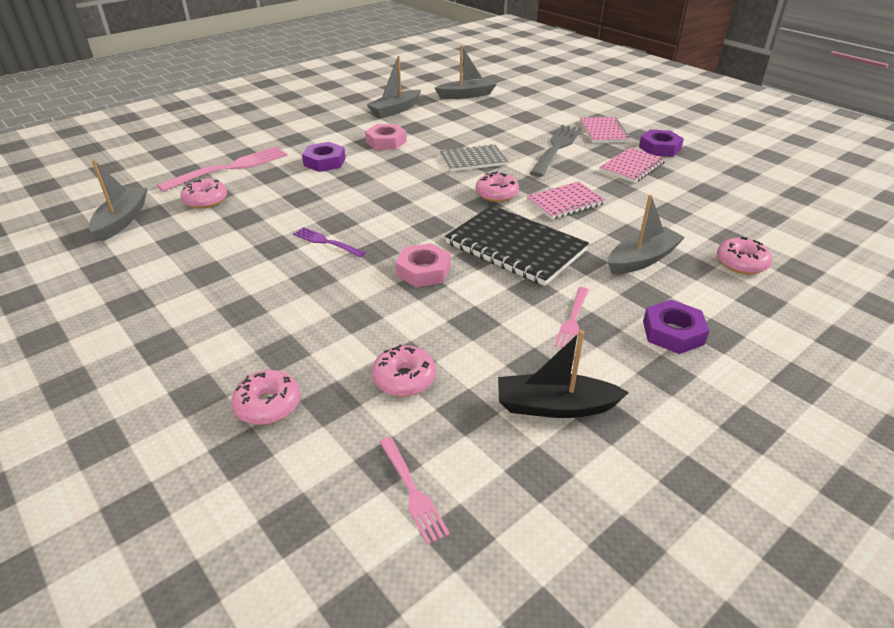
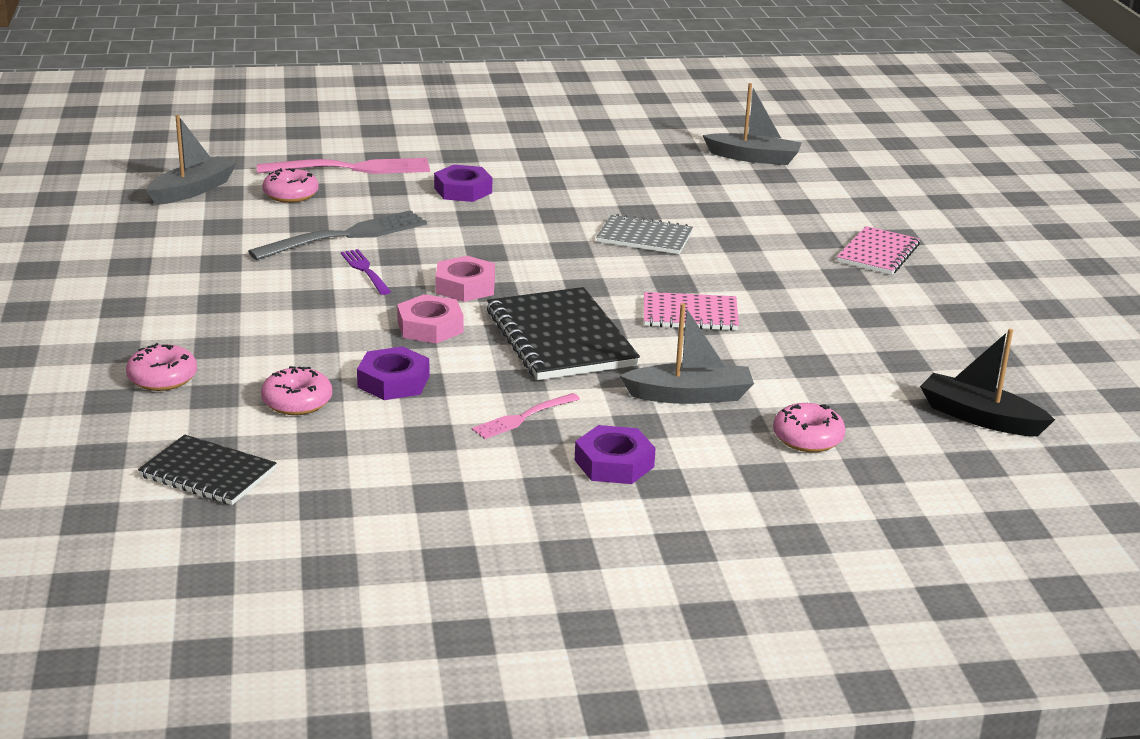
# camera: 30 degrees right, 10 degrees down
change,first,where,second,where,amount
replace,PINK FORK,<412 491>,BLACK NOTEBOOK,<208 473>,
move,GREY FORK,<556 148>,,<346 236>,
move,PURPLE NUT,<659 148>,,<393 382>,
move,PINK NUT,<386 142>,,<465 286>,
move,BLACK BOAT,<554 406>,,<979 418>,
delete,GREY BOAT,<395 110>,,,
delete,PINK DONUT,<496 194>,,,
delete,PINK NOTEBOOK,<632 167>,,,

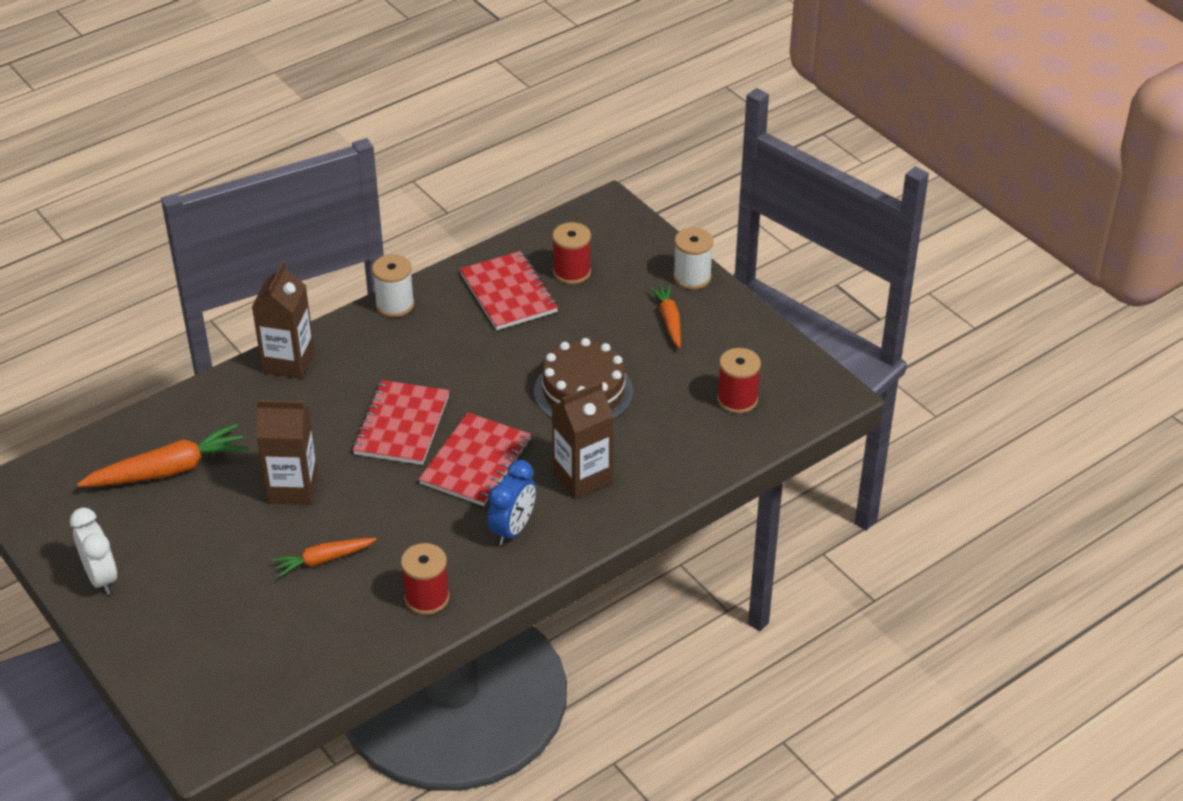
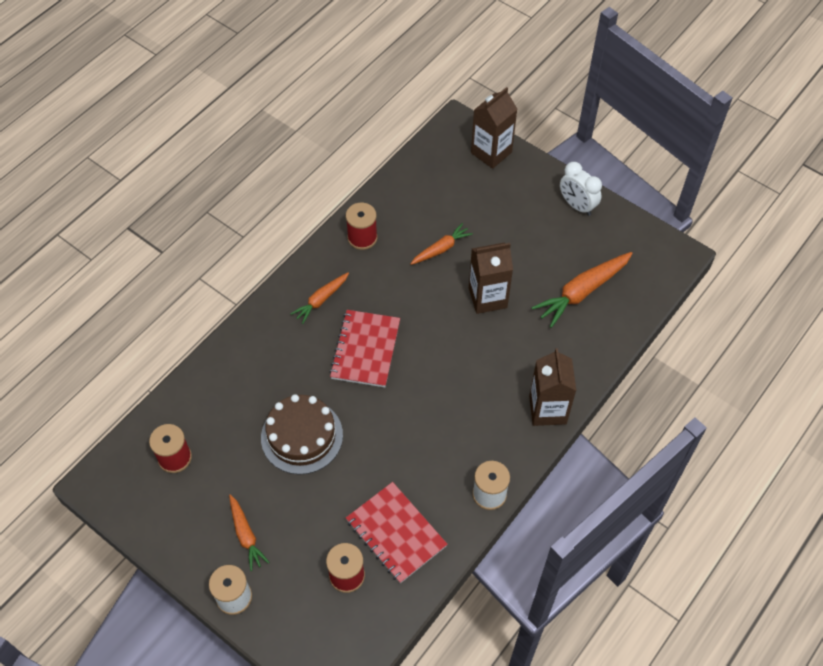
# camera: 165 degrees right, 15 degrees up
change,first,where,second,where,amount
replace,BLUE CLOCK,<513 529>,ORANGE CARROT,<321 300>,
move,BROWN CARTON,<582 477>,,<491 152>,
delete,RED NOTEBOOK,<402 425>,,,

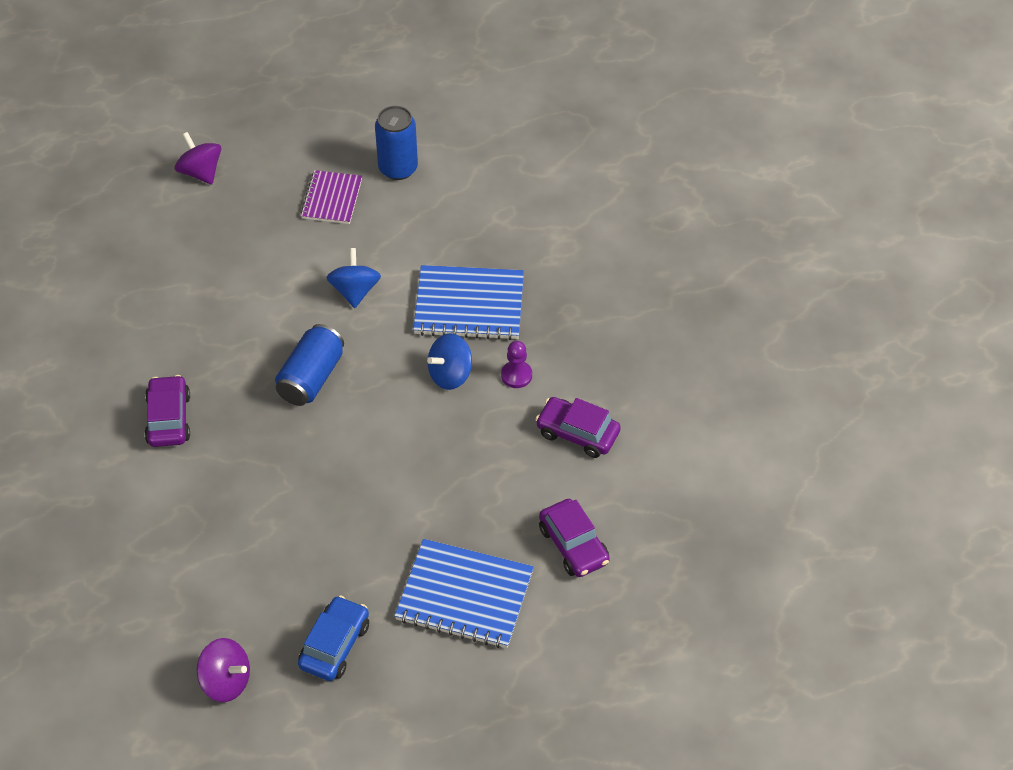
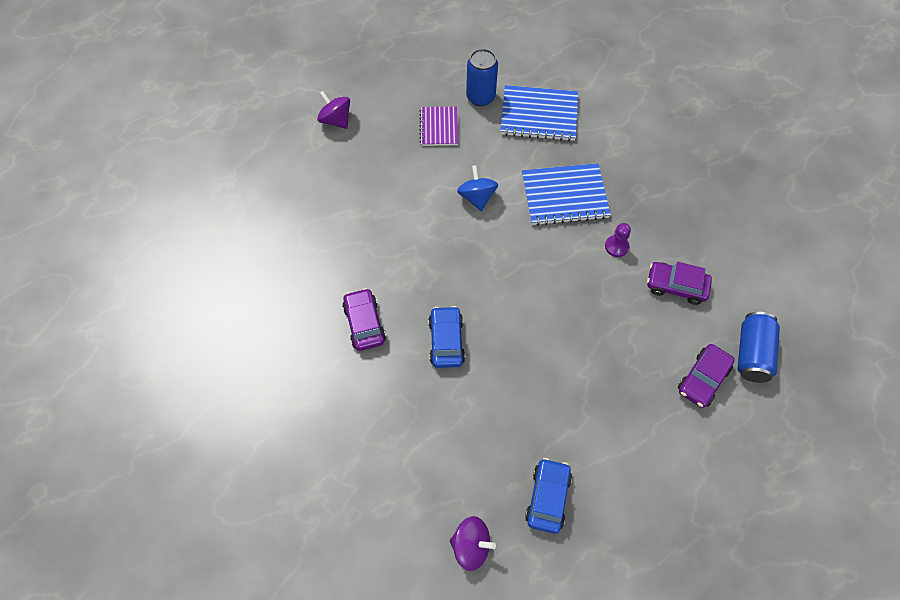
# camera: 10 degrees left, 10 degrees up
change,first,where,second,where,amount
insert,,,BLUE CAR,<446 341>,
move,BLUE NOTEBOOK,<464 596>,,<539 115>,
rotate,PURPLE CAR,<573 545>,,<703 379>,75 degrees clockwise
move,BLUE CAN,<311 378>,,<752 354>,
delete,BLUE SPINNING TOP,<450 374>,,,

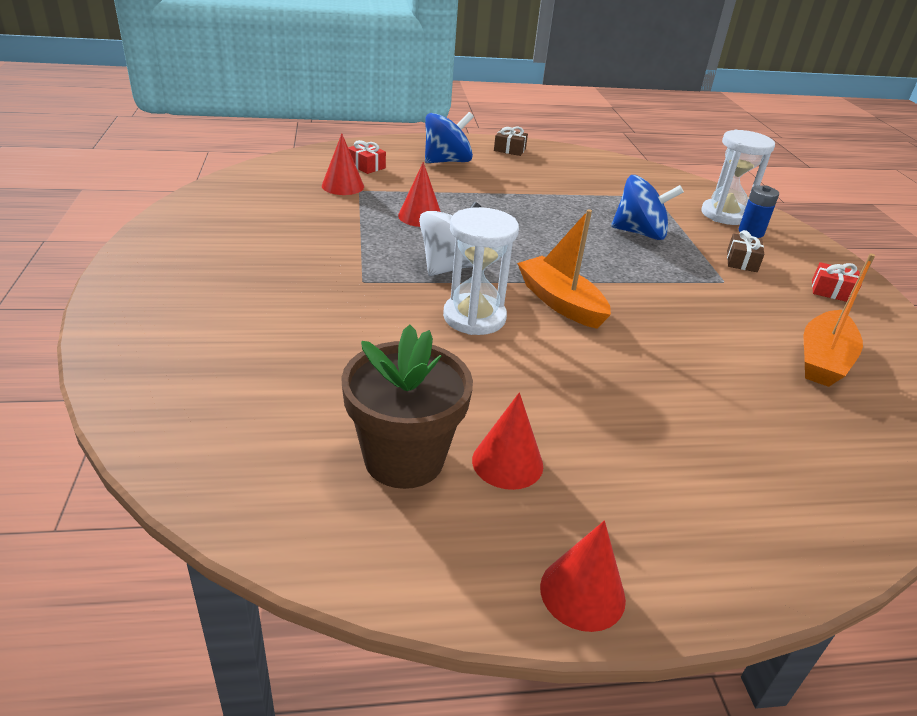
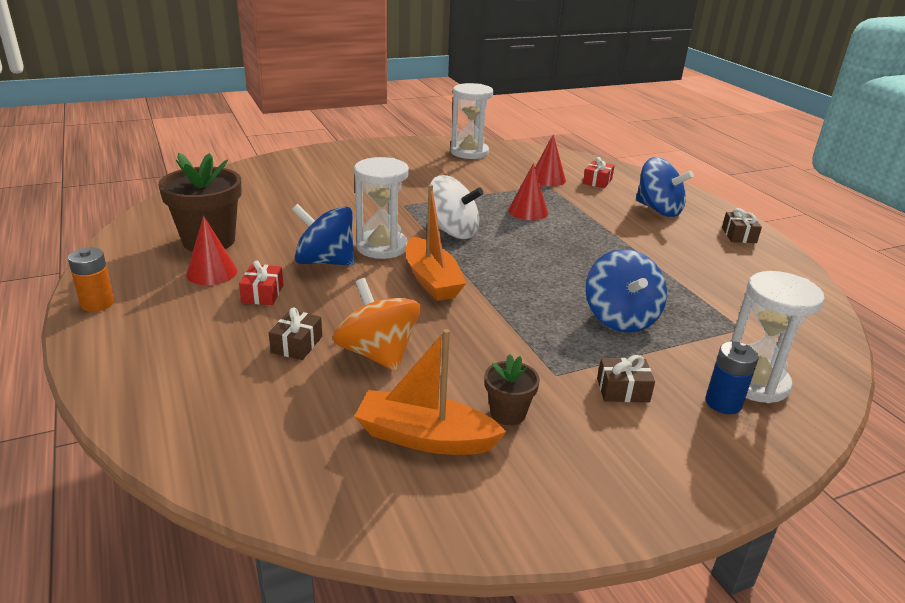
# camera: 75 degrees right, 5 degrees down
change,first,where,second,where,amount
replace,RED CONE,<582 593>,ORANGE BATTERY,<97 303>,
move,RED GIFT,<831 291>,,<263 294>,
insert,,,BROWN GIFT,<297 344>,
insert,,,BLUE SPINNING TOP,<325 261>,
insert,,,ORANGE SPINNING TOP,<378 353>,
rotate,ORANGE BOAT,<560 302>,,<432 280>,120 degrees clockwise
insert,,,WHITE HOURGLASS,<469 152>,
insert,,,BROWN FLOWER POT,<508 413>,

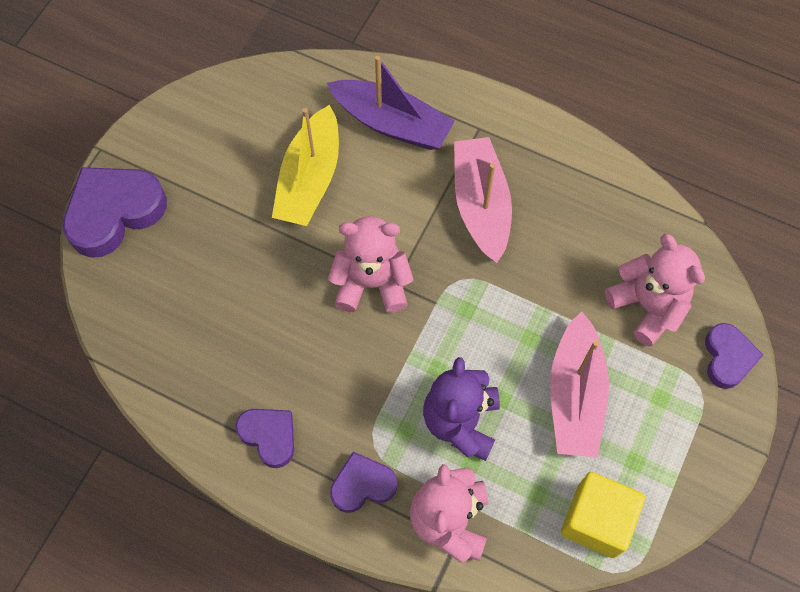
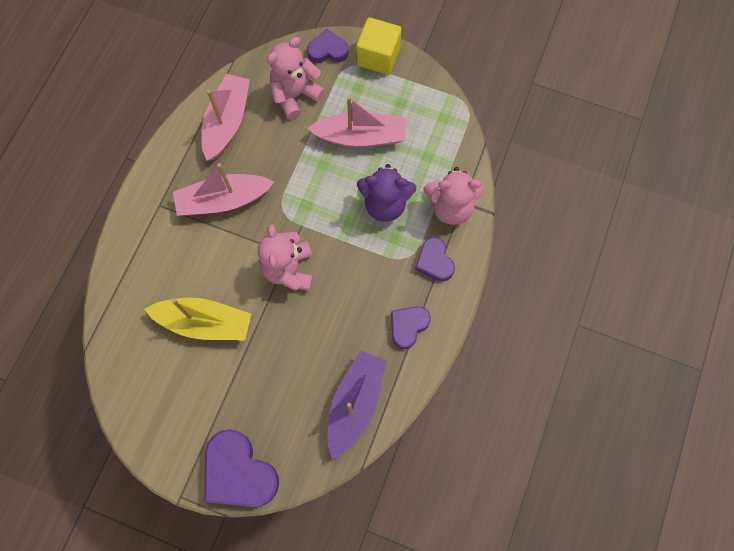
# camera: 95 degrees left, 5 degrees up
change,first,where,second,where,amount
insert,,,PINK BOAT,<227 122>,
move,PURPLE BOAT,<392 123>,,<355 404>,
move,YELLOW CUBE,<596 520>,,<378 57>,

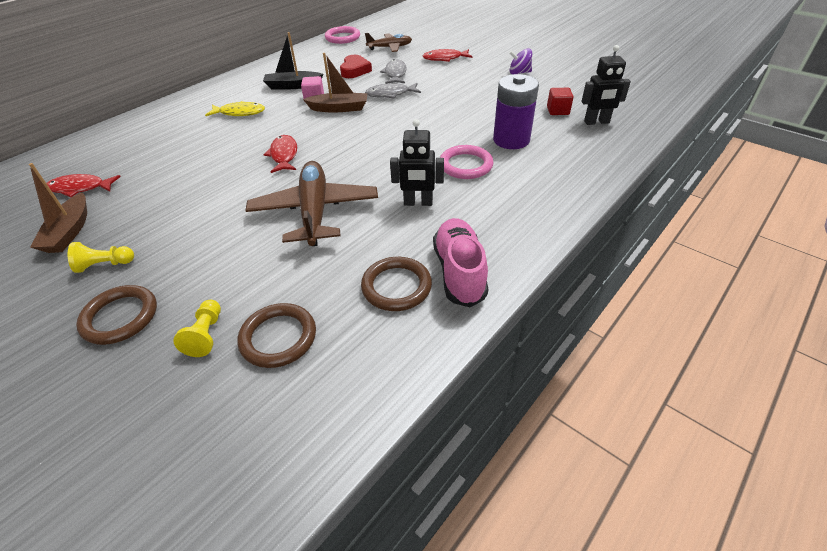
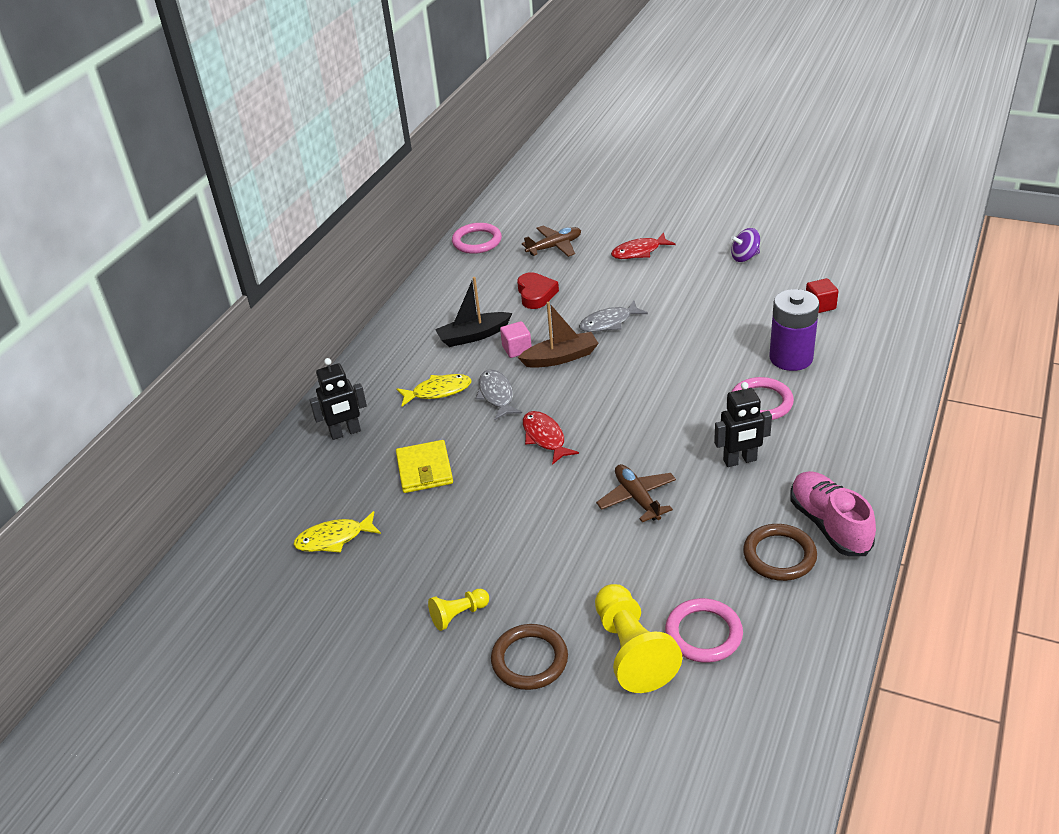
# camera: 15 degrees left, 5 degrees down
change,first,where,second,where,amount
recolor,RED FISH,<80 188>,YELLOW FISH,<334 538>,
move,BLACK ROBOT,<596 122>,,<345 433>,
insert,,,YELLOW WALLET,<424 470>,
move,GREY FISH,<395 74>,,<497 395>,
resize,YELLOW PAWN,<206 335>,,<632 651>,x1.89
resize,BROWN PLANE,<315 211>,,<637 498>,x0.58
recolor,BROWN RING,<278 338>,PINK RING,<703 633>,
delete,BROWN BOAT,<69 232>,,,

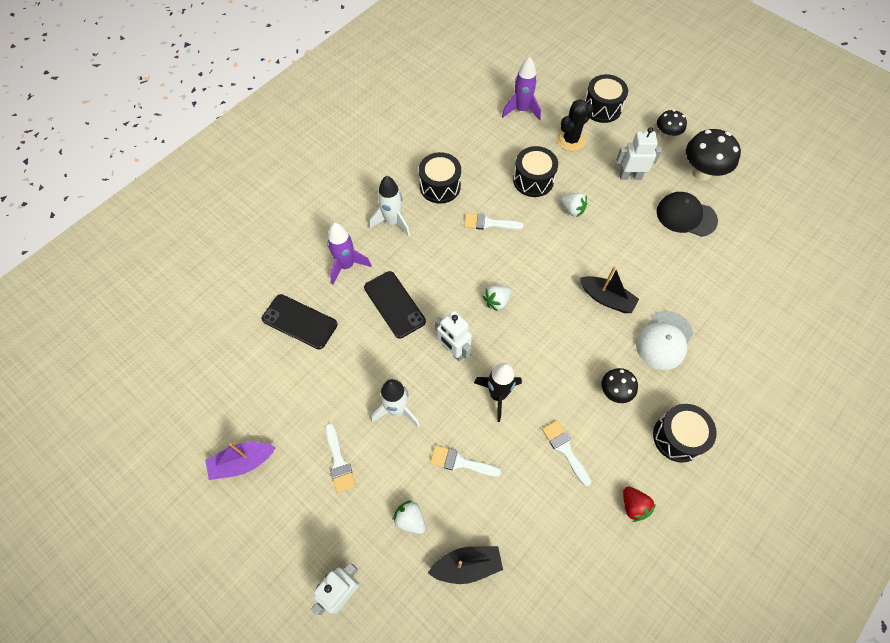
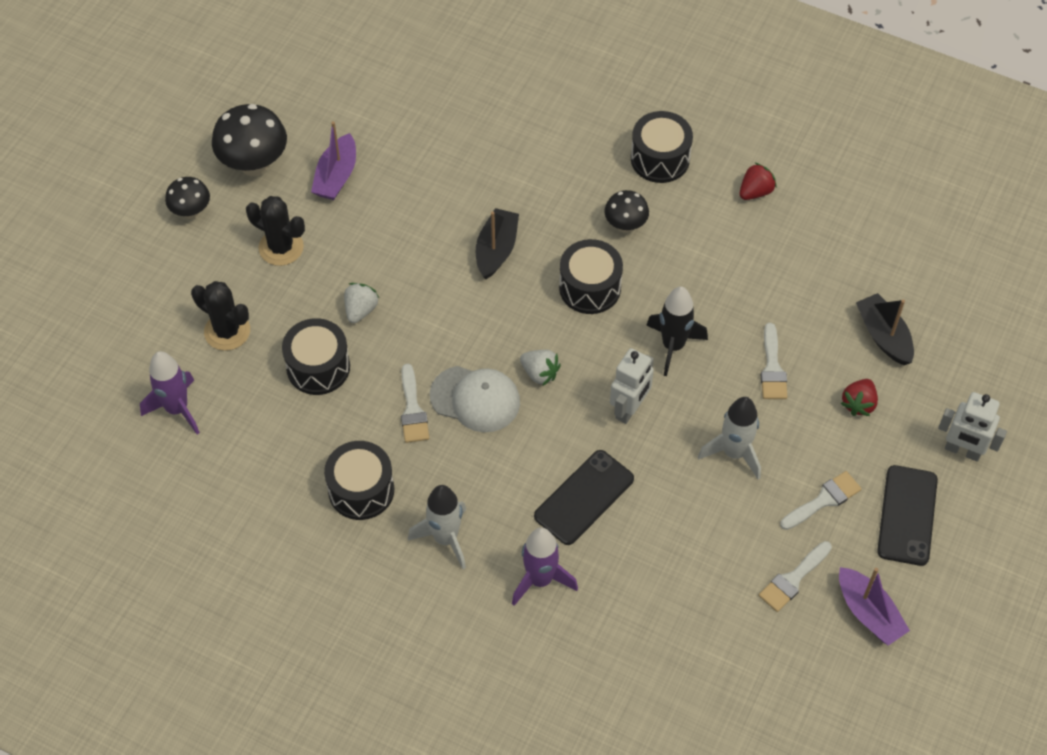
# camera: 105 degrees left, 5 degrees down
change,first,where,second,where,amount
replace,WHITE ROBOT,<630 176>,BLACK CACTUS,<281 247>,
replace,BLACK CAP,<686 216>,PURPLE BOAT,<336 176>,
move,WHITE CAP,<664 340>,,<475 399>,
move,BLACK DRUM,<602 108>,,<590 288>,
move,WHITE BRUSH,<565 449>,,<793 579>,
recolor,WHITE STRAWBERRY,<410 519>,RED STRAWBERRY,<858 404>,
move,BLACK PHONE,<299 322>,,<907 515>,

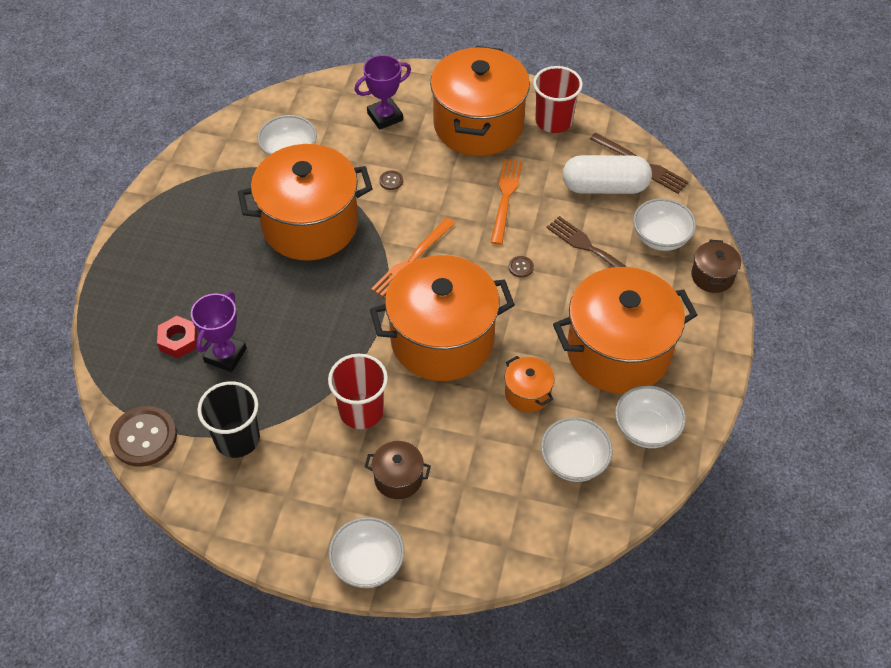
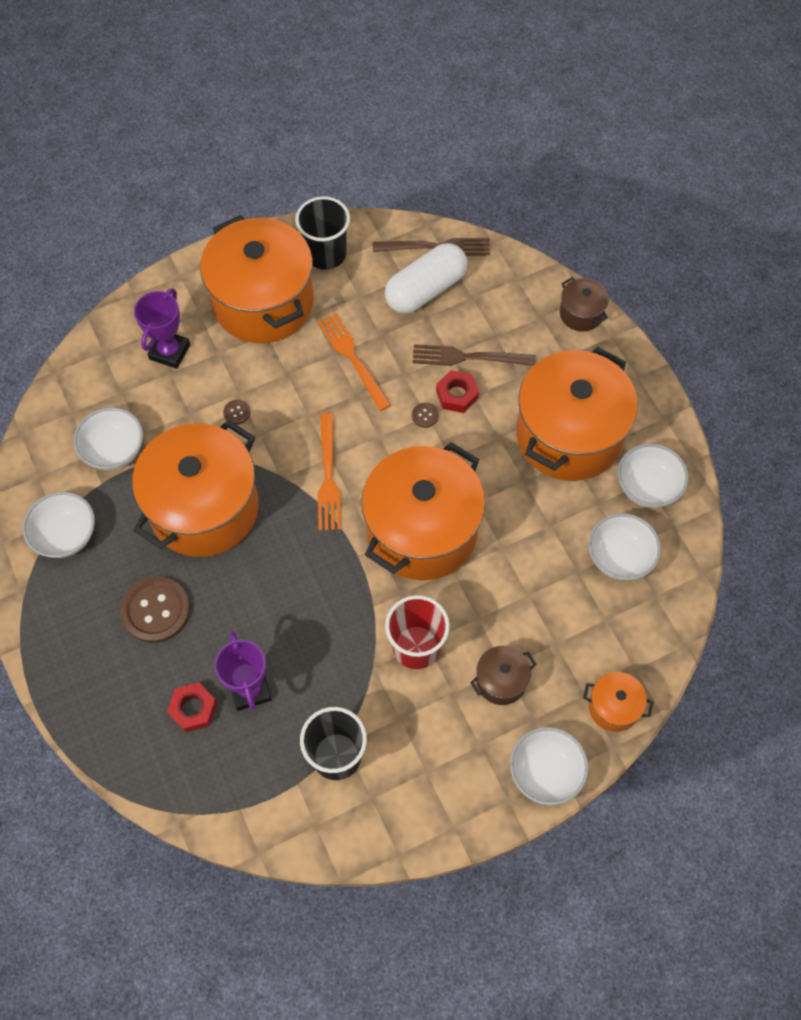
# camera: 40 degrees left, 10 degrees up
change,first,where,second,where,amount
move,WHITE BOWL,<660 238>,,<65 535>,
move,BROWN BUTTON,<144 437>,,<156 610>,
recolor,RED CUP,<553 121>,BLACK CUP,<326 254>,
insert,,,RED NUT,<457 395>,
move,ORANGE POT,<527 393>,,<613 707>,

